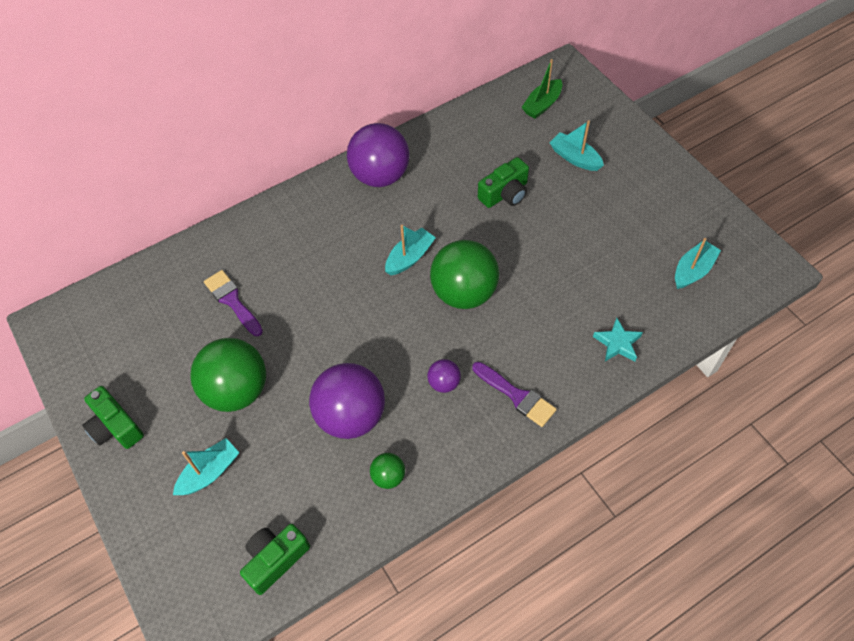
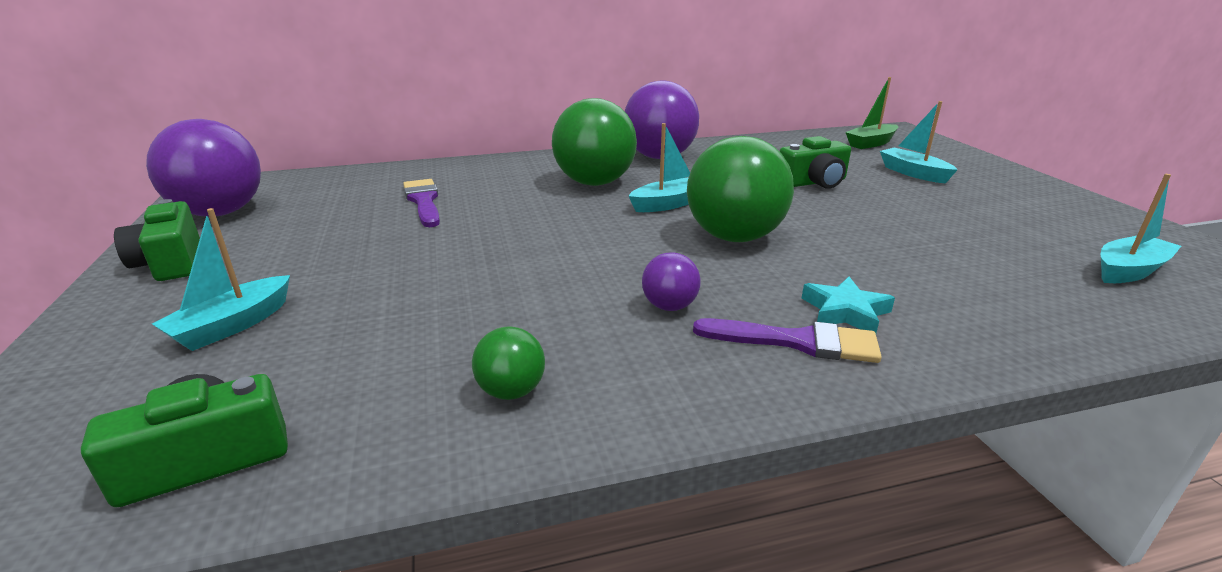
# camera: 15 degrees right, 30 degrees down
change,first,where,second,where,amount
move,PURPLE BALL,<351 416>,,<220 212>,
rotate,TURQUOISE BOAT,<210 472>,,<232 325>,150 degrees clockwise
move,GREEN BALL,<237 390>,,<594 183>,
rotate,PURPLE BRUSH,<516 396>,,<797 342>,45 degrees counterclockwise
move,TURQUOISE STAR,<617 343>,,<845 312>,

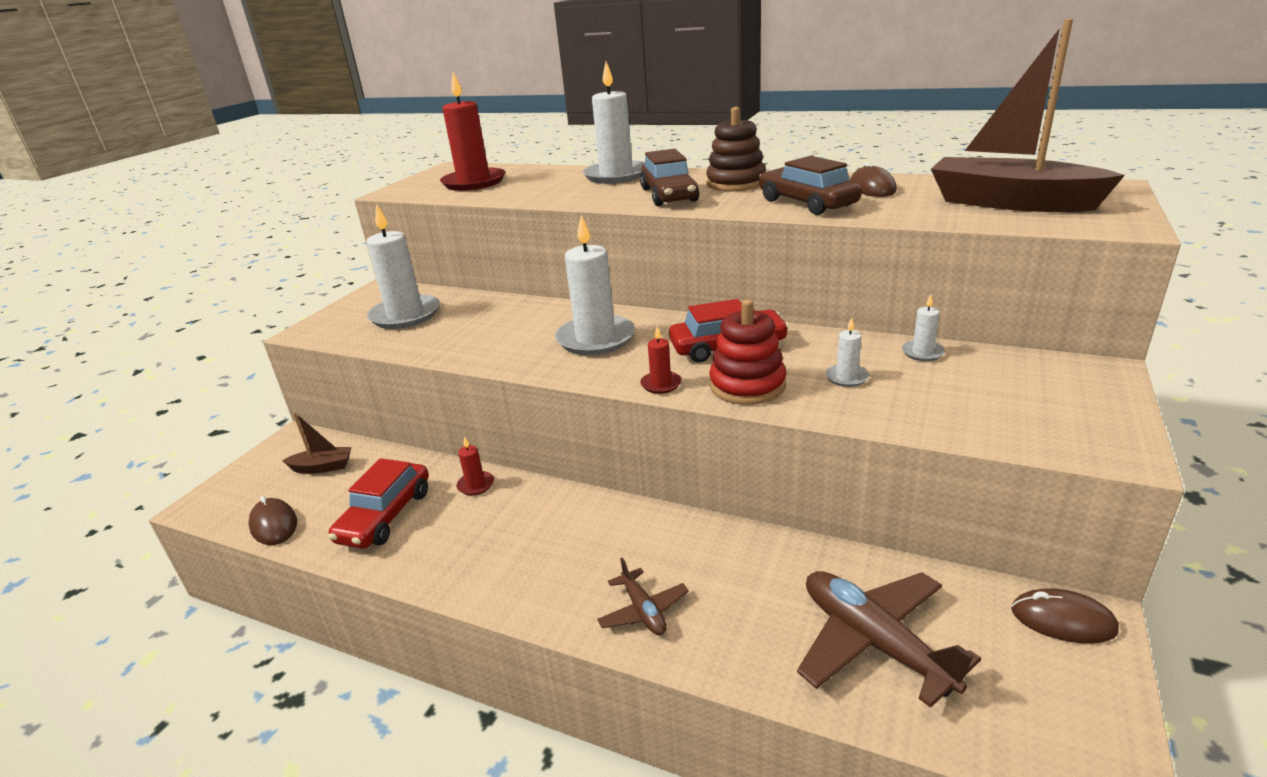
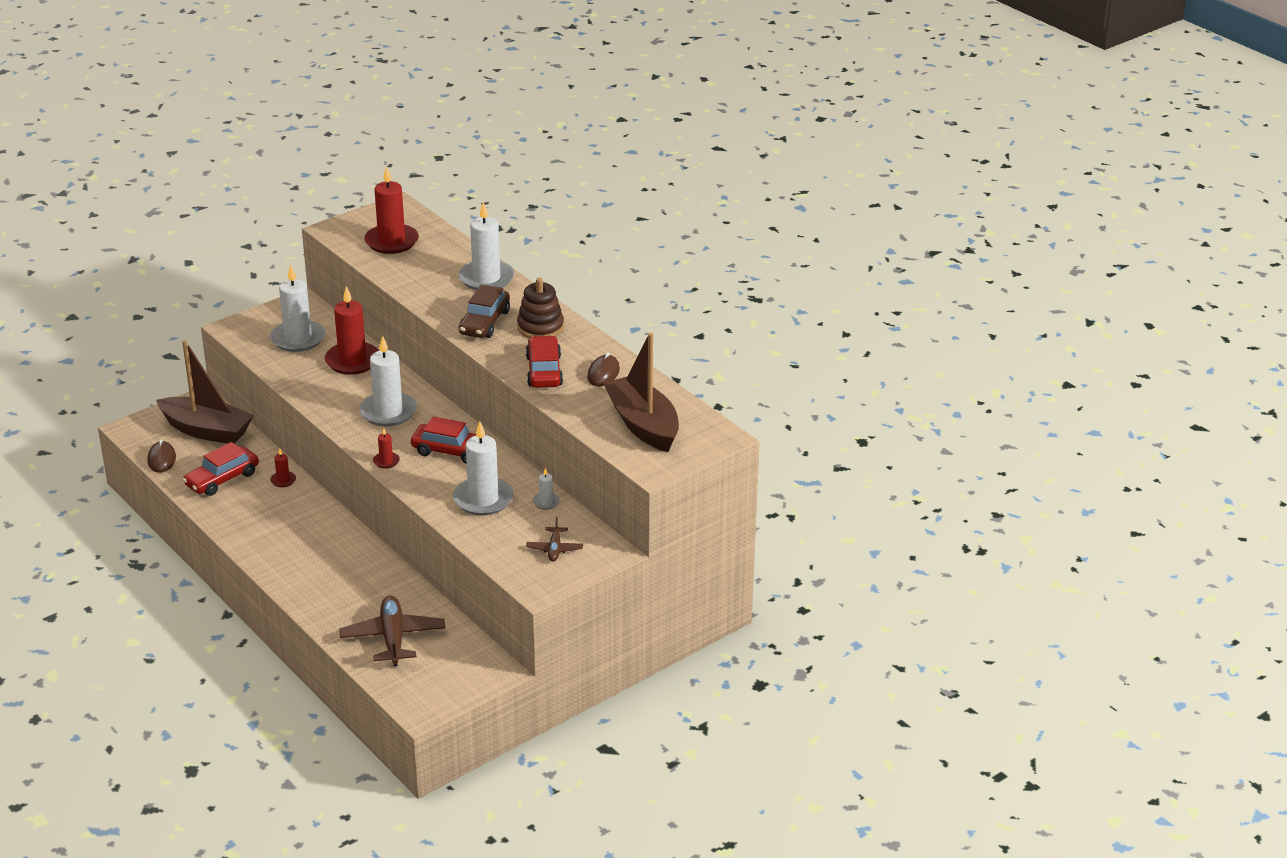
# camera: 25 degrees right, 5 degrees up
change,first,where,second,where,amount
resize,BROWN BOAT,<322 467>,,<207 430>,x2.22
insert,,,RED CANDLE,<352 361>,
resize,WHITE CANDLE,<846 377>,,<483 499>,x2.21
recolor,BROWN CAR,<807 203>,RED CAR,<544 371>,
move,BROWN PLANE,<643 611>,,<554 549>,
delete,RED STACKING TOY,<747 385>,,,
delete,BROWN MOUSE,<1063 620>,,,

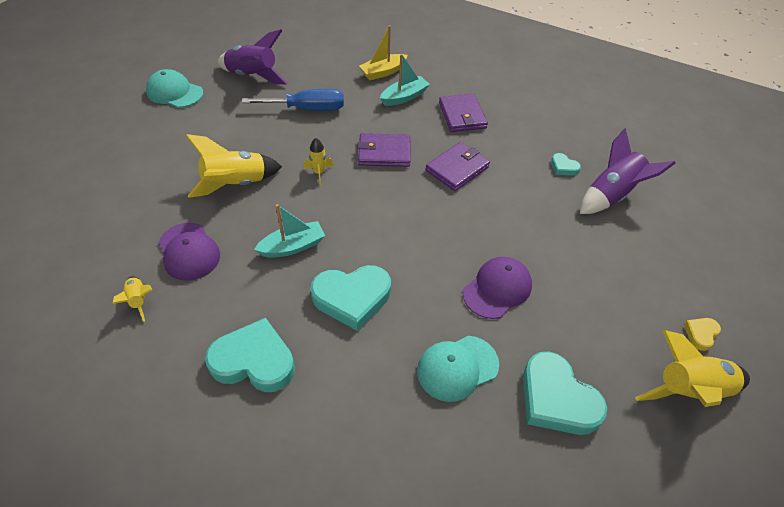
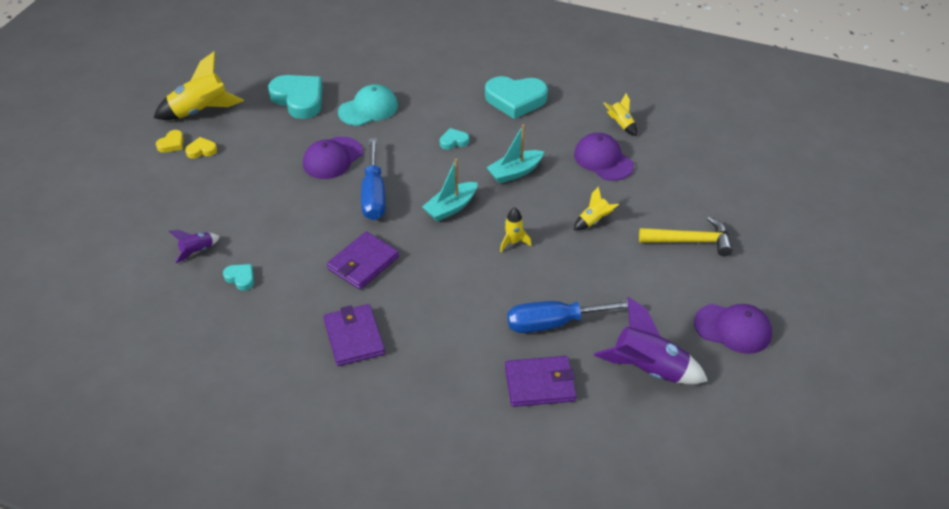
# camera: 175 degrees right, 5 degrees down
change,first,where,second,where,amount
resize,PURPLE ROCKET,<612 195>,,<197 251>,x0.51
insert,,,YELLOW HEART,<201 150>,
insert,,,BLUE SCREWDRIVER,<373 195>,
move,TURQUOISE BOAT,<404 97>,,<451 207>,
resize,TURQUOISE HEART,<352 298>,,<453 141>,x0.46
move,PURPLE WALLET,<384 153>,,<540 383>,
resize,YELLOW ROCKET,<235 184>,,<594 221>,x0.51
insert,,,YELLOW HAMMER,<691 241>,
recolor,TURQUOISE CAP,<174 92>,PURPLE CAP,<733 328>,
delete,YELLOW BOAT,<383 72>,,,

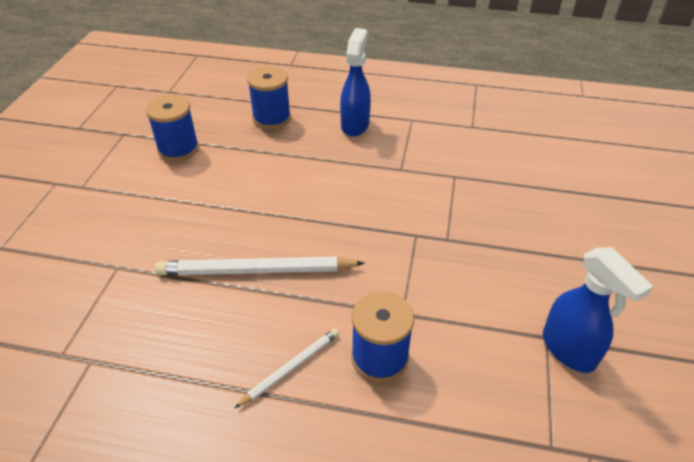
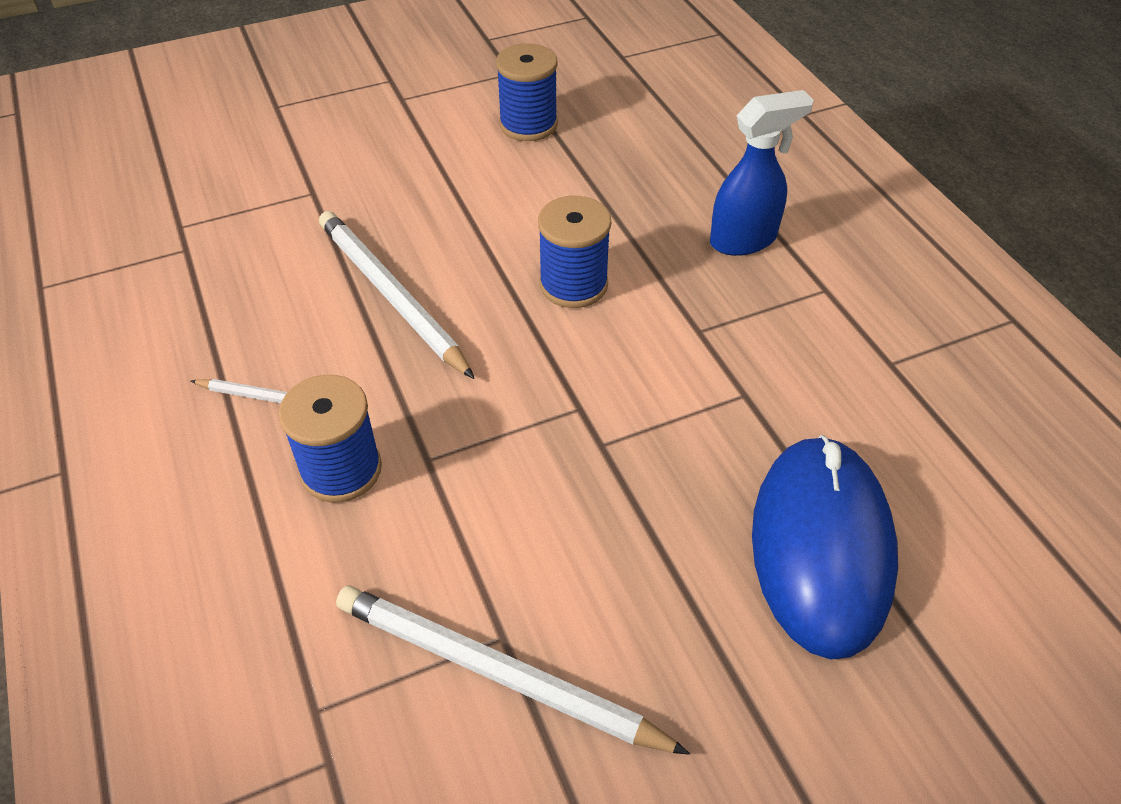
# camera: 55 degrees right, 5 degrees up
change,first,where,second,where,amount
replace,BLUE SPRAY BOTTLE,<569 350>,WHITE PENCIL,<497 673>,
move,BLUE SPOOL,<271 118>,,<573 285>,
insert,,,BLUE MOUSE,<821 547>,

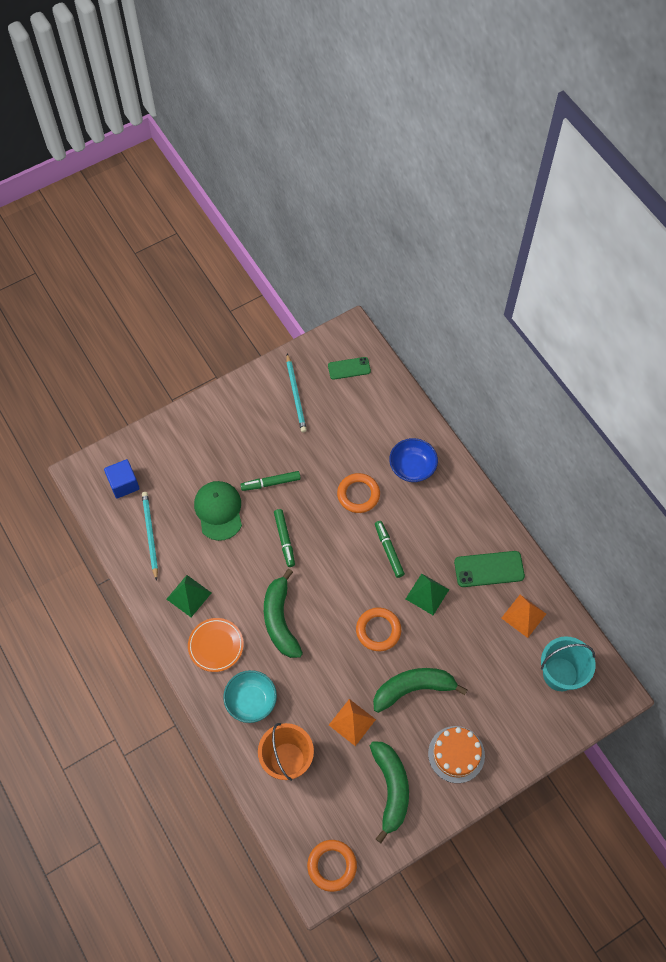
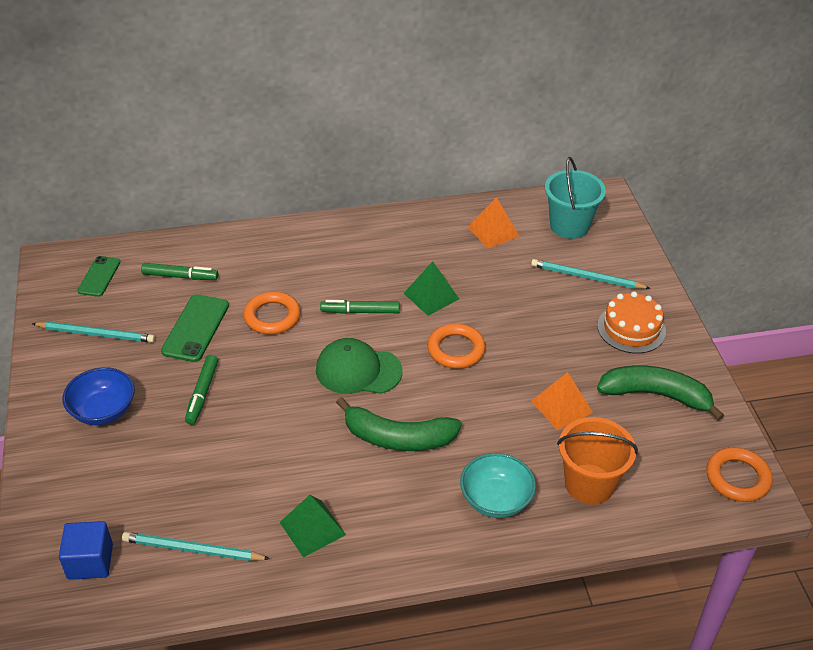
# camera: 70 degrees left, 20 degrees down
change,first,where,second,where,amount
move,BLUE BOWL,<412 467>,,<103 410>,
move,GREEN MARKER,<284 539>,,<180 276>,
move,GREEN PHONE,<489 569>,,<195 328>,
move,GREEN CAP,<218 511>,,<358 370>,
insert,,,TURQUOISE PENCIL,<586 277>,
delete,ORANGE PLATE,<216 645>,,,
delete,GREEN BANANA,<413 689>,,,

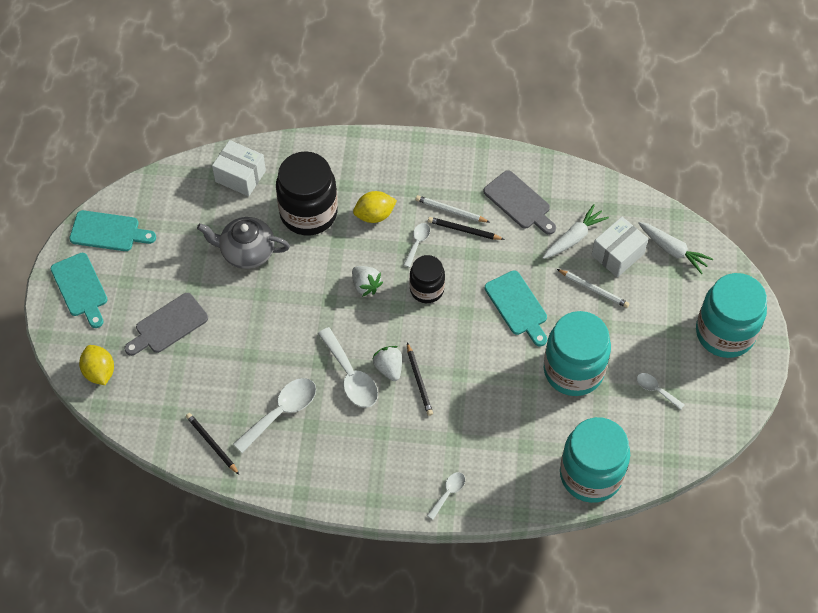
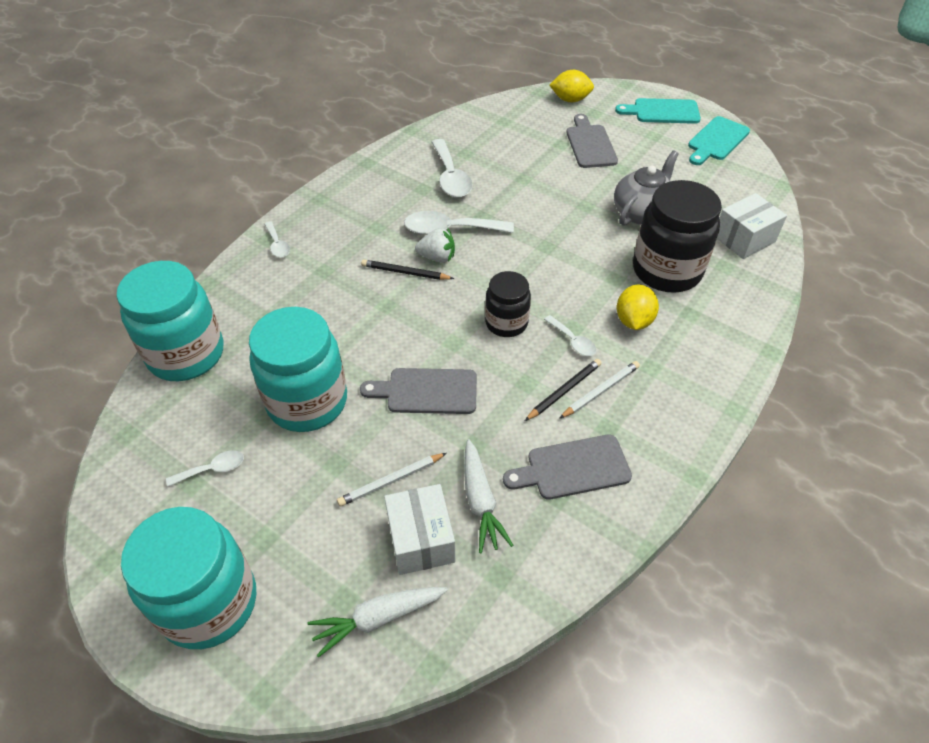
# camera: 120 degrees right, 10 degrees down
change,first,where,second,where,amount
recolor,TURQUOISE CUTTING BOARD,<517 306>,GREY CUTTING BOARD,<426 391>,
delete,BLACK PENCIL,<212 444>,,,
delete,WHITE STRAWBERRY,<365 285>,,,

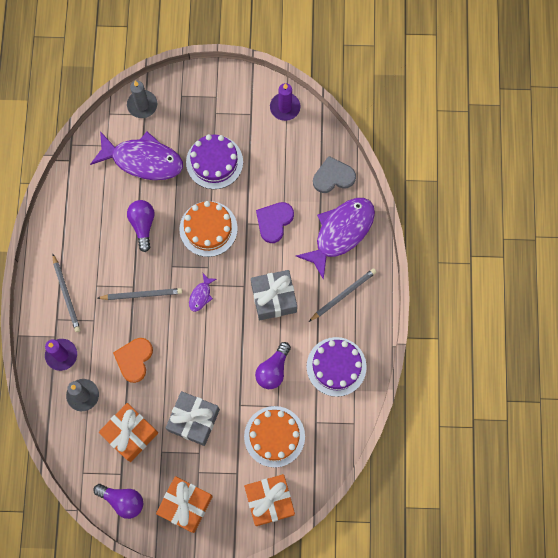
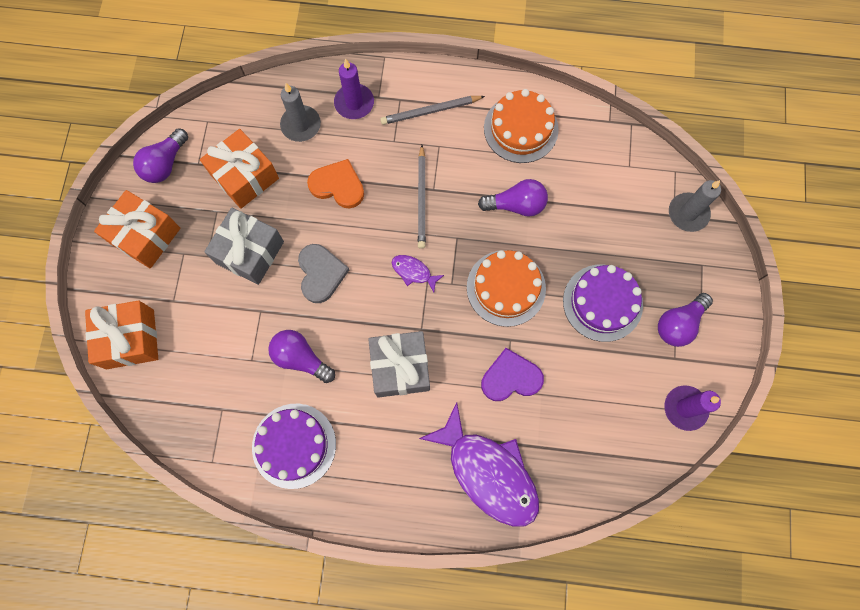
# camera: 95 degrees right, 0 degrees up
change,first,where,second,where,amount
move,GREY HEART,<333 177>,,<321 274>,
rotate,PURPLE HEART,<274 221>,,<510 377>,45 degrees counterclockwise
move,ORANGE CAKE,<274 436>,,<521 129>,
insert,,,PURPLE LIGHT BULB,<678 324>,
delete,PURPLE FISH,<143 160>,,,
delete,GREY PENCIL,<343 294>,,,

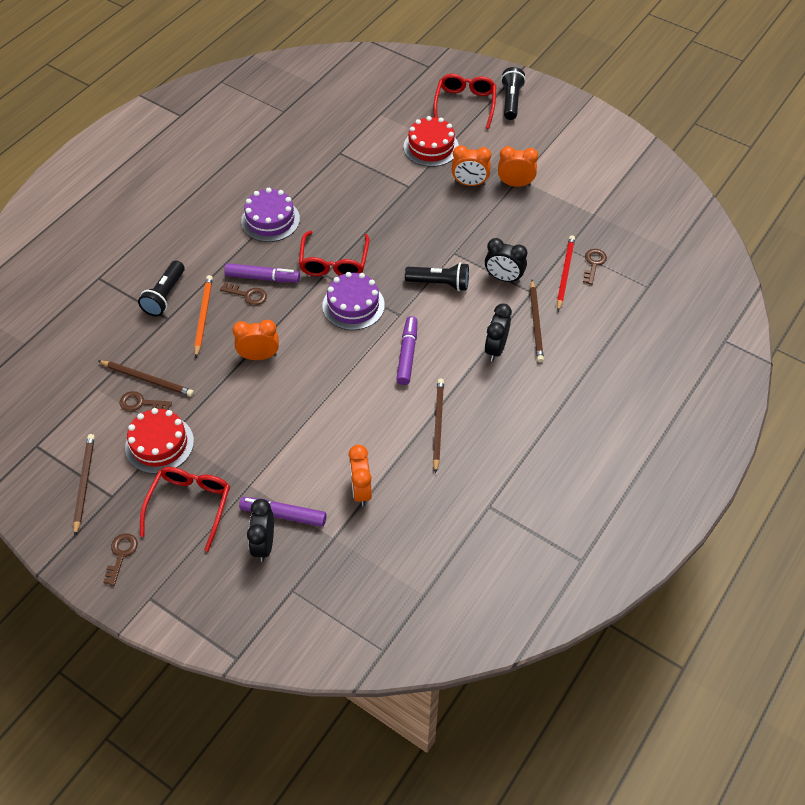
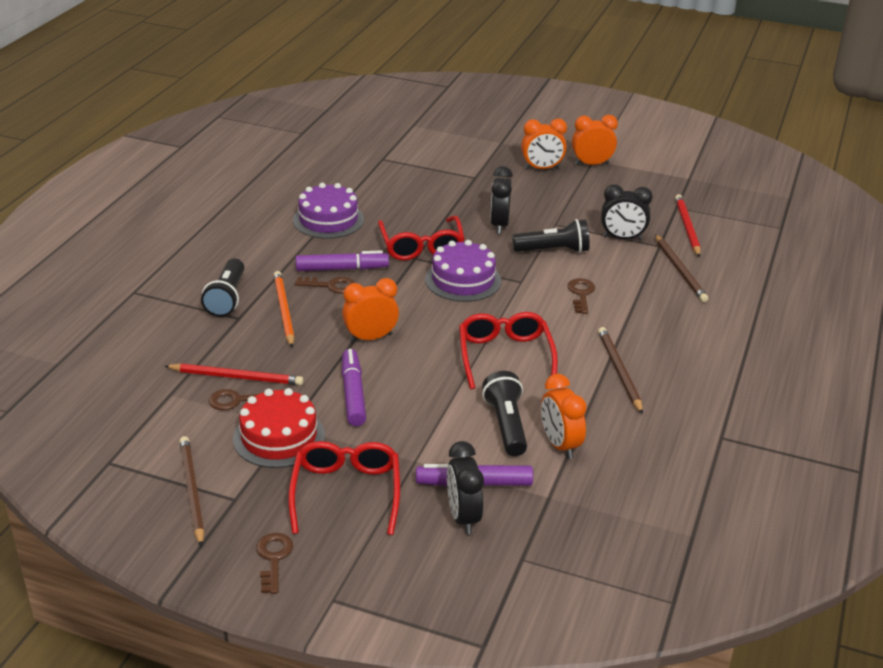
# camera: 15 degrees left, 20 degrees down
change,first,where,second,where,amount
recolor,BROWN PENCIL,<147 379>,RED PENCIL,<237 377>,
move,PURPLE MARKER,<407 354>,,<353 394>,
move,RED GLASSES,<465 105>,,<505 357>,
move,BLACK FLASHLIGHT,<511 101>,,<506 425>,
move,BLACK CLOCK,<496 349>,,<499 225>,
move,BROWN KEY,<593 264>,,<581 294>,
delete,RED CAKE,<431 147>,,,

